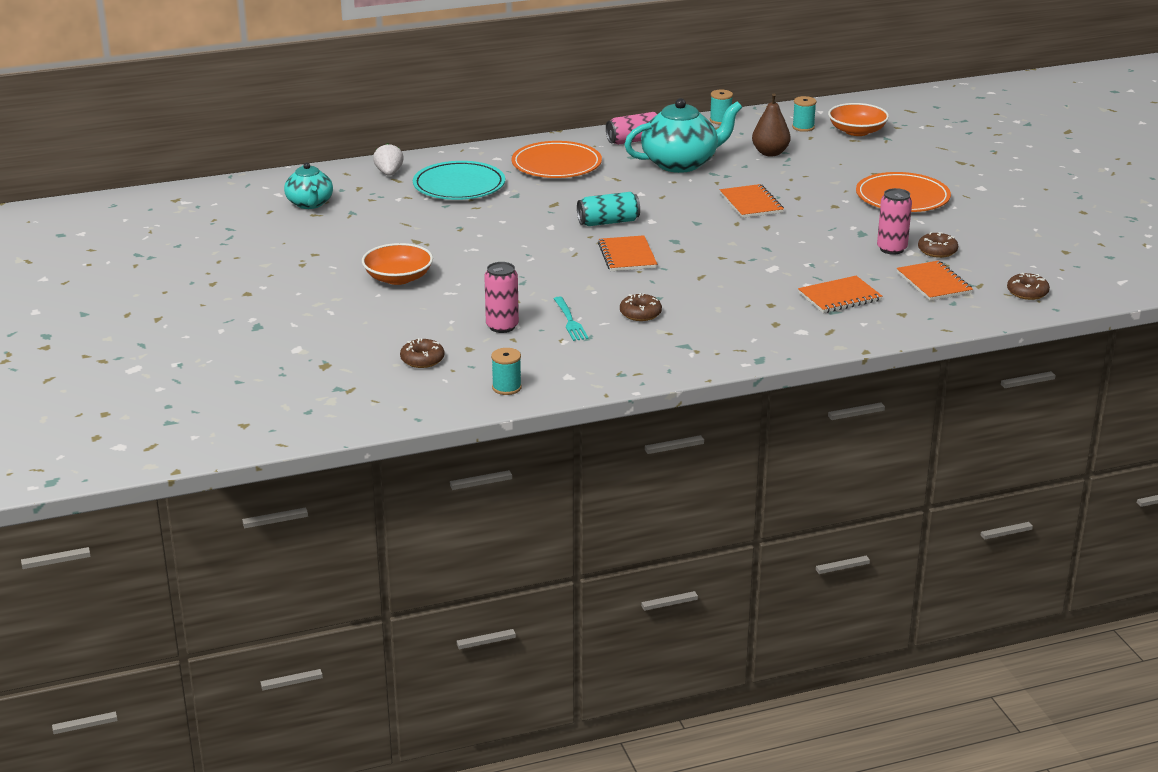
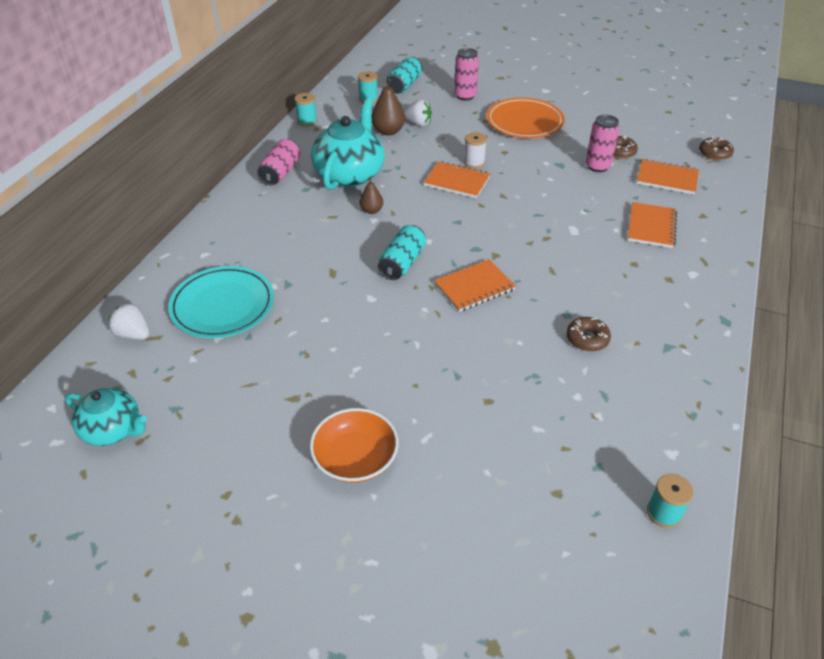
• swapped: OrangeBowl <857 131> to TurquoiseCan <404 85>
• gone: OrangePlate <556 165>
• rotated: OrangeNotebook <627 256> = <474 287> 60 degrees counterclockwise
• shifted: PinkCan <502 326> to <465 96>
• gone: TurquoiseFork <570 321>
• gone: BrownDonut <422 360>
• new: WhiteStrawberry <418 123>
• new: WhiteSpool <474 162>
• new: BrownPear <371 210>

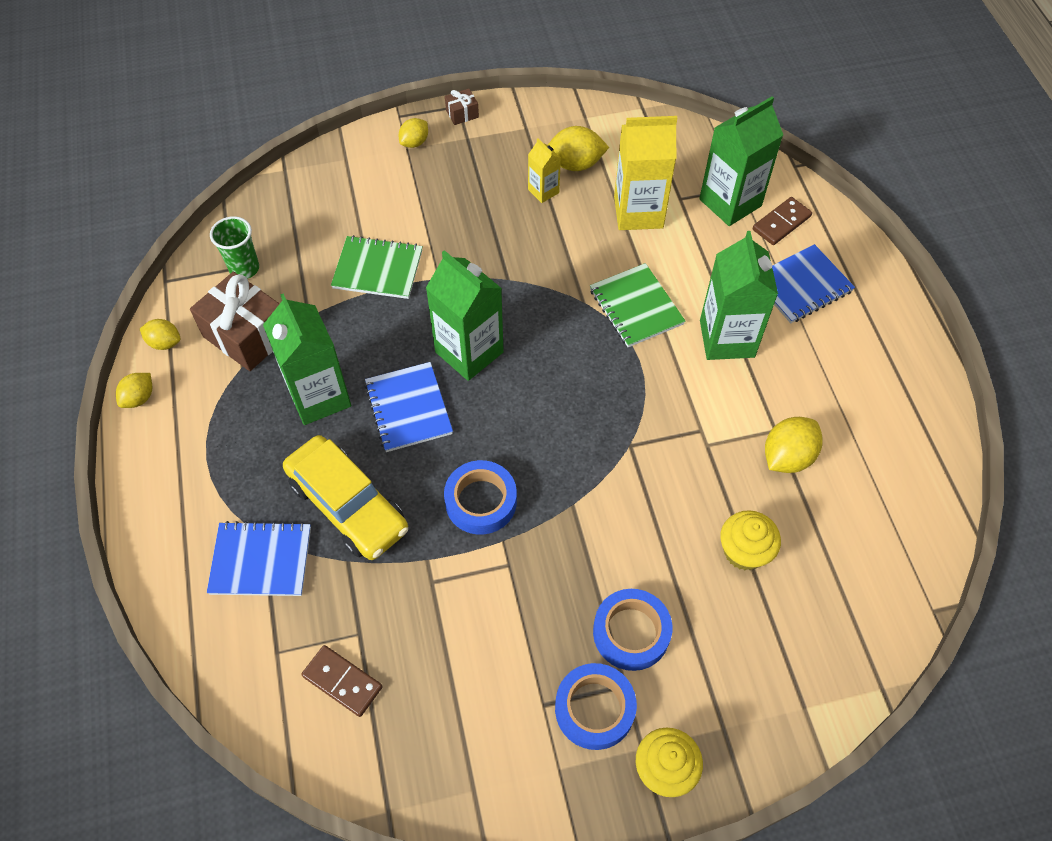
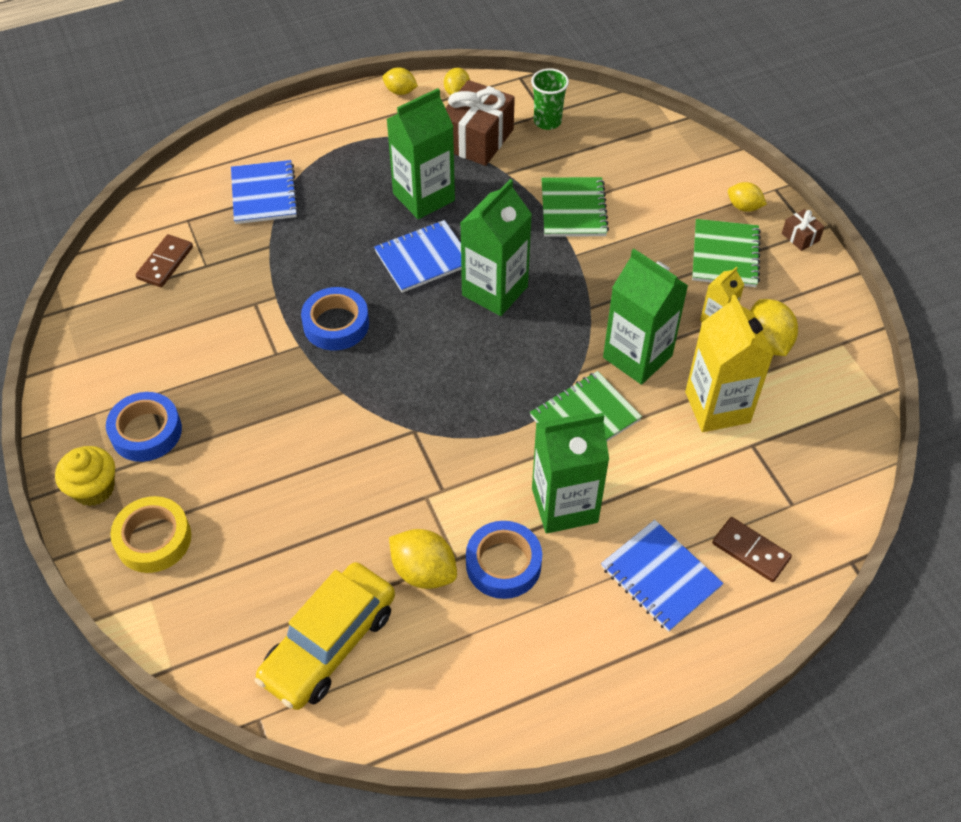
• shifted: GreenCarton <730 202> to <637 357>
• shifted: YellowCar <348 505> to <329 644>
• gone: YellowCupcake <744 551>
• shifted: BlueTape <631 632> to <503 564>
• new: GreenNotebook <725 255>
• new: YellowTape <153 539>

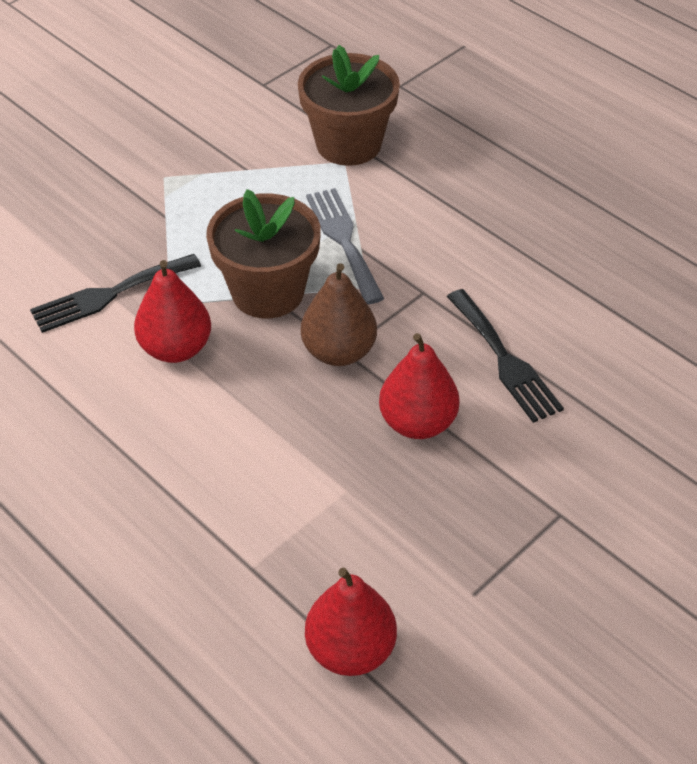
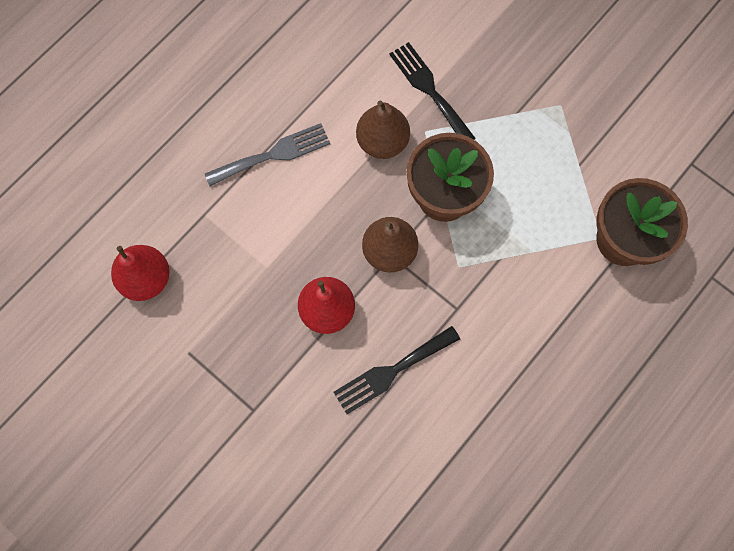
• shifted: GreyFork <343 240> to <273 154>
• repainted: RedPear <176 348> to BrownPear <382 142>

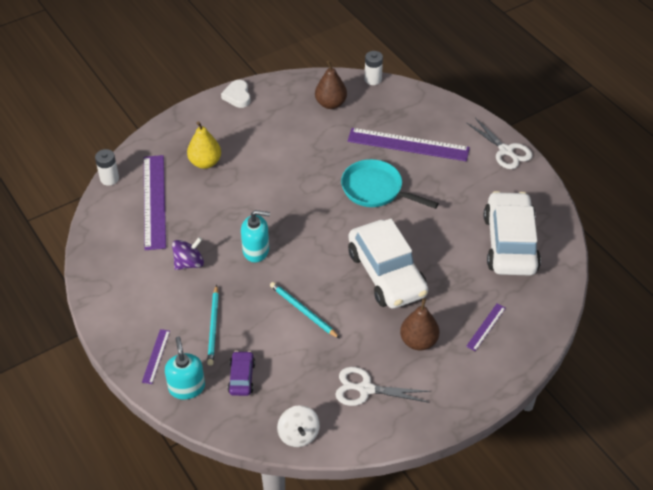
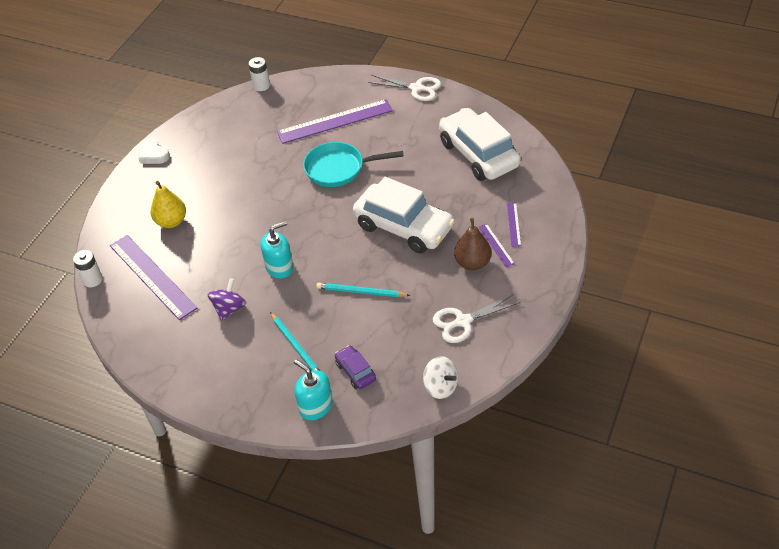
• gone: BrownPear <330 104>
• shifted: PurpleRuler <156 356> to <496 245>

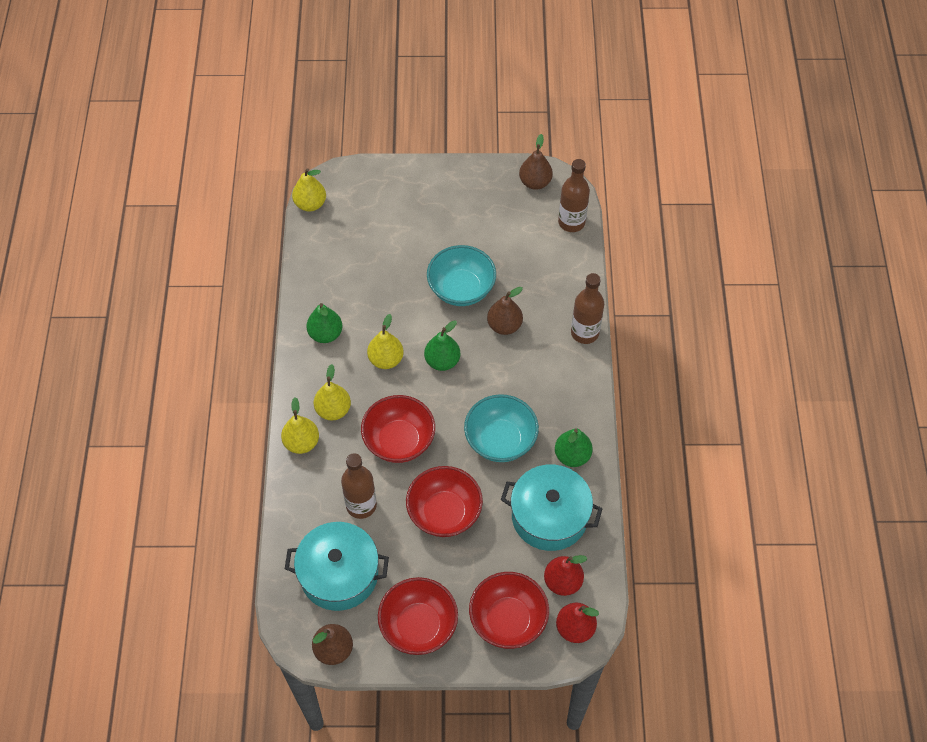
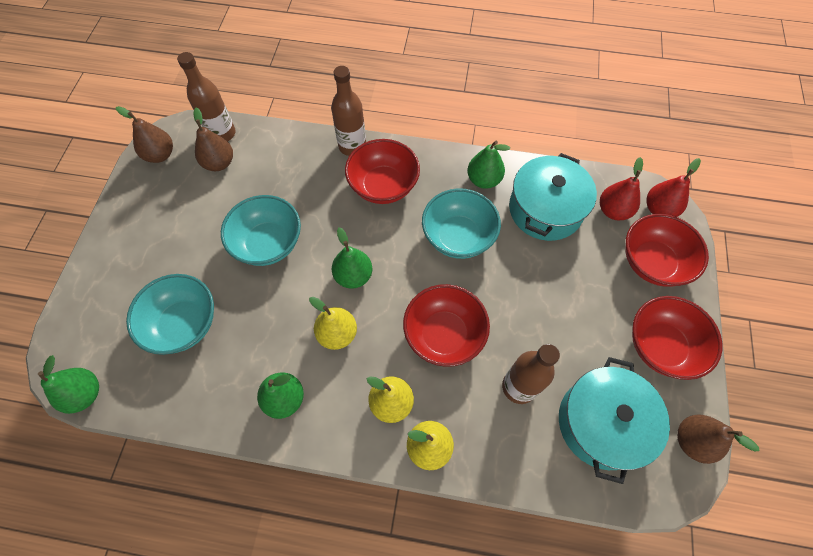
• repainted: YellowPear <310 204> to GreenPear <85 394>
• shifted: BrownPear <504 326> to <219 163>
• shifted: RedBowl <444 513> to <383 186>
• new: TurquoiseBowl <184 324>

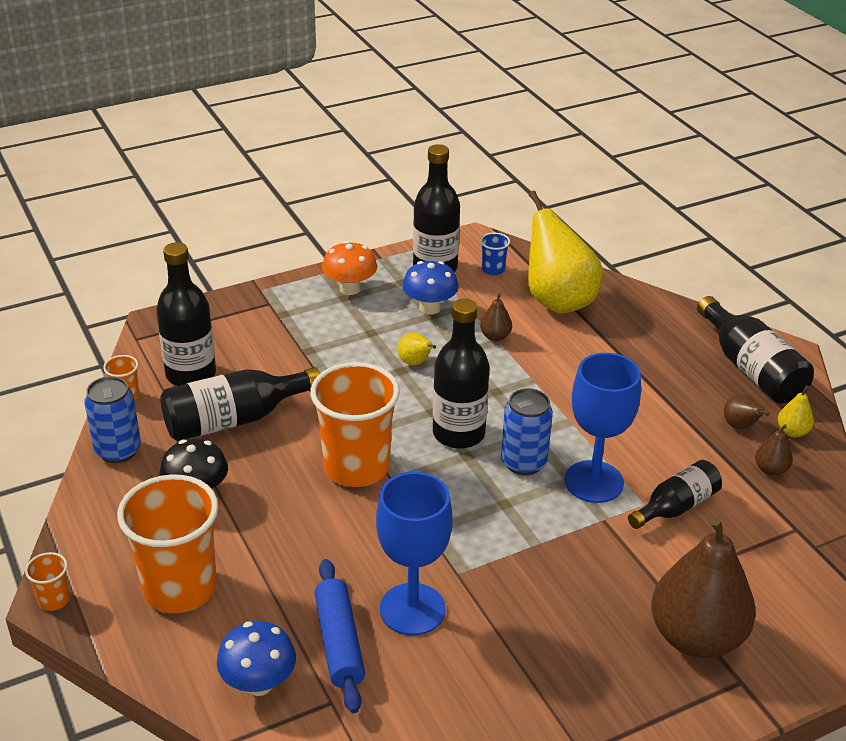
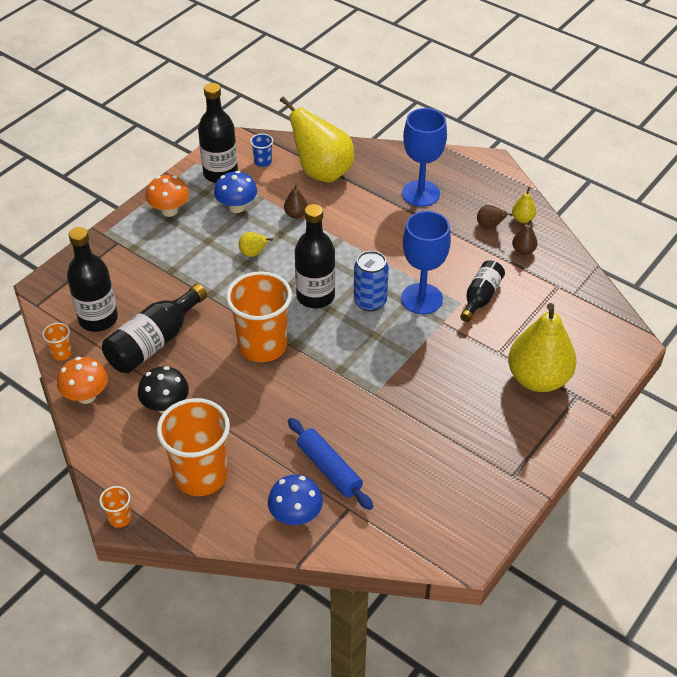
• gone: BlackBottle <751 369>
• swapped: BlueCan <118 450> to OrangeMushroom <86 396>
• shifted: BlueGoblet <412 609> to <420 193>
• repainted: BrownPear <696 637> to YellowPear <538 378>

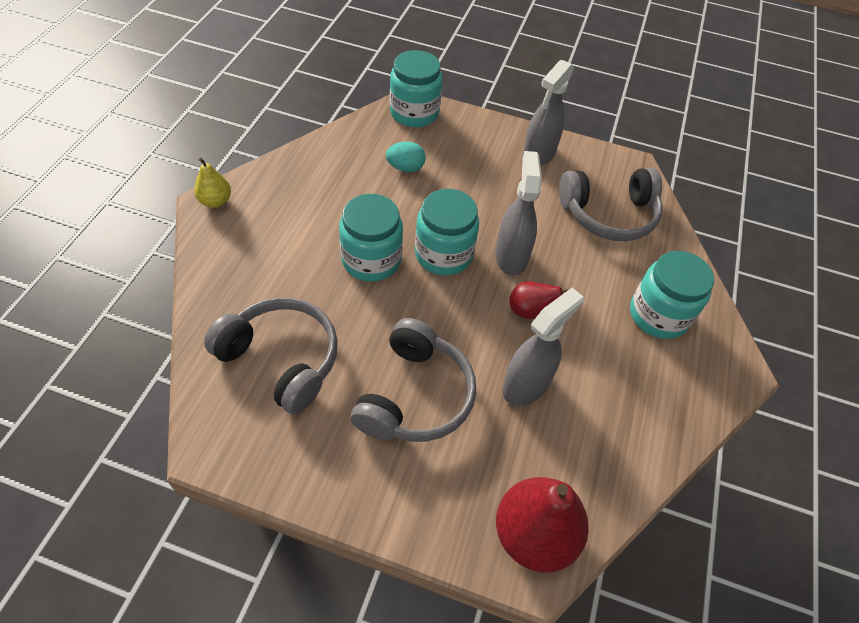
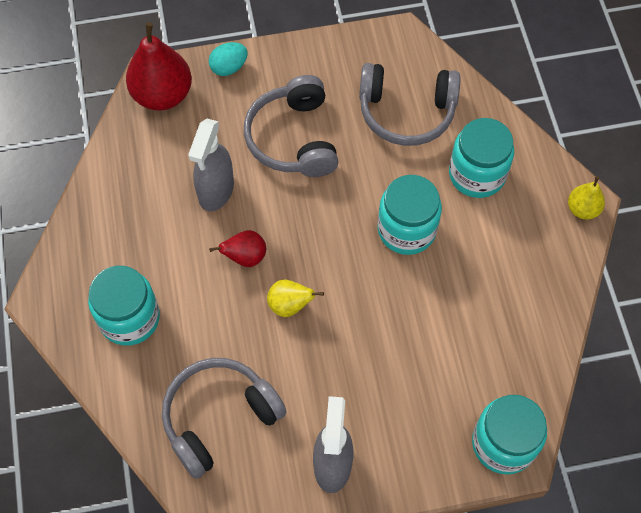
• shifted: TurquoiseEgg <405 168> to <229 67>
• swapped: GreySprayBottle <511 256> to YellowPear <290 305>
• shifted: TurquoiseJar <443 254> to <477 174>

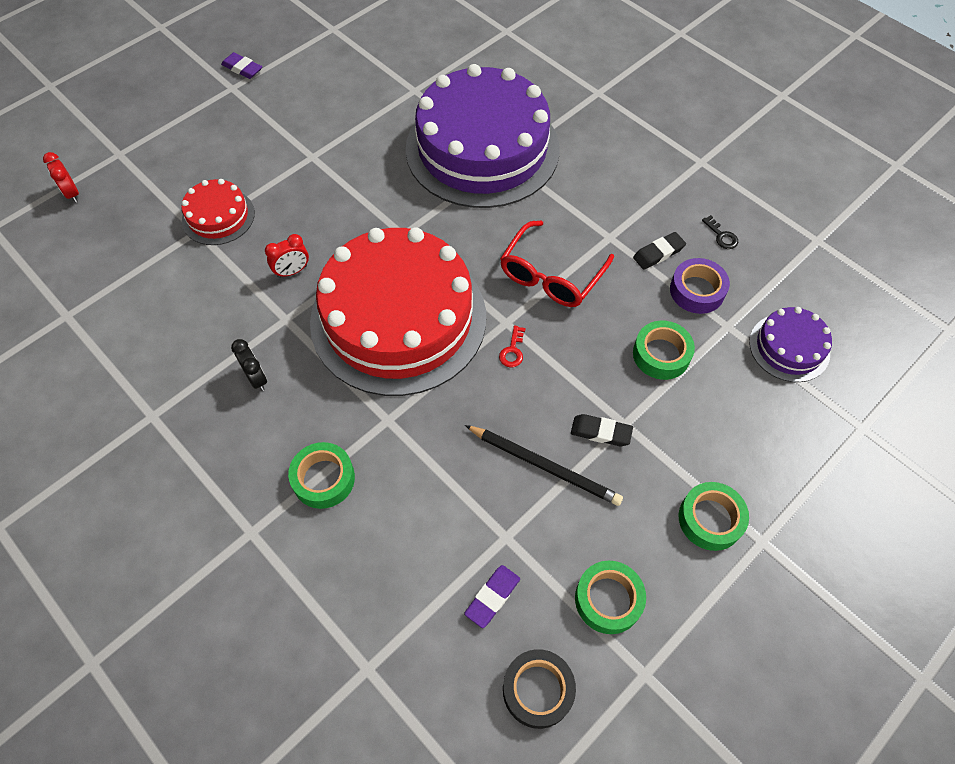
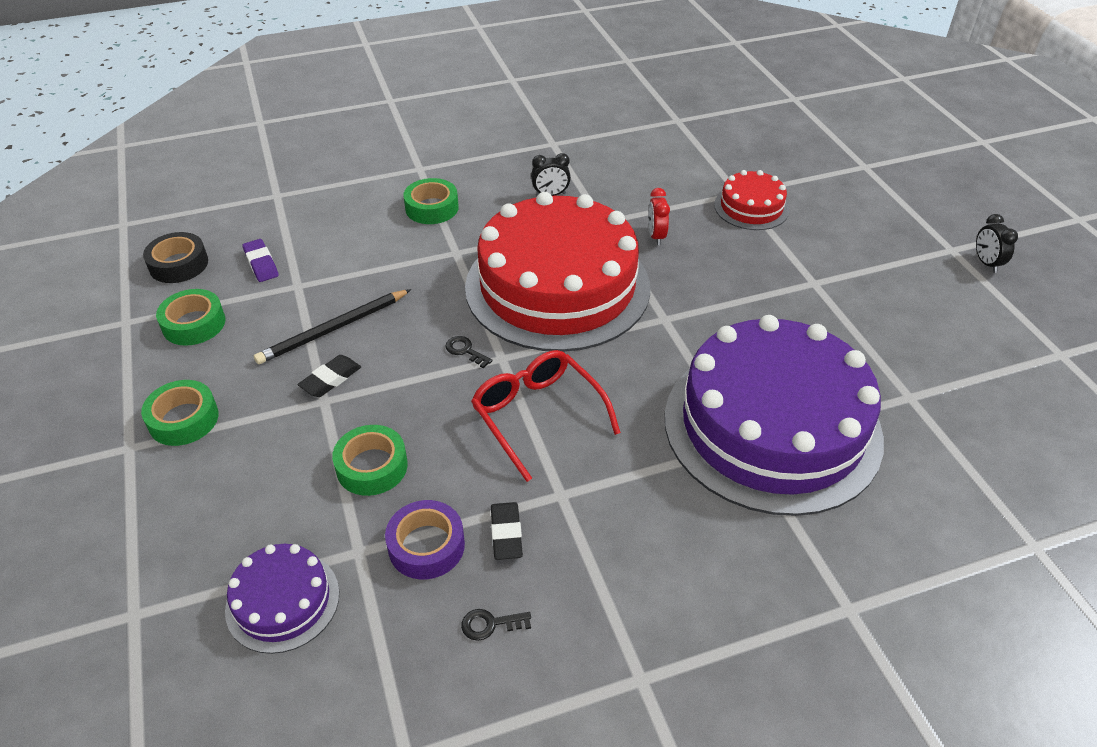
• swapped: PurpleEraser <242 68> to BlackClock <986 263>
• gone: RedClock <72 193>
• repainted: RedKey <512 350> to BlackKey <465 351>

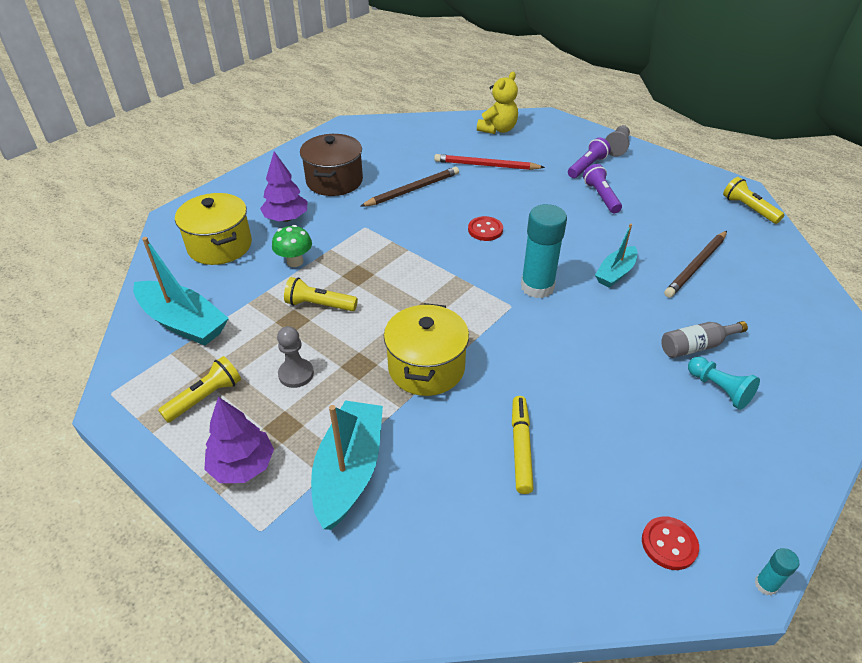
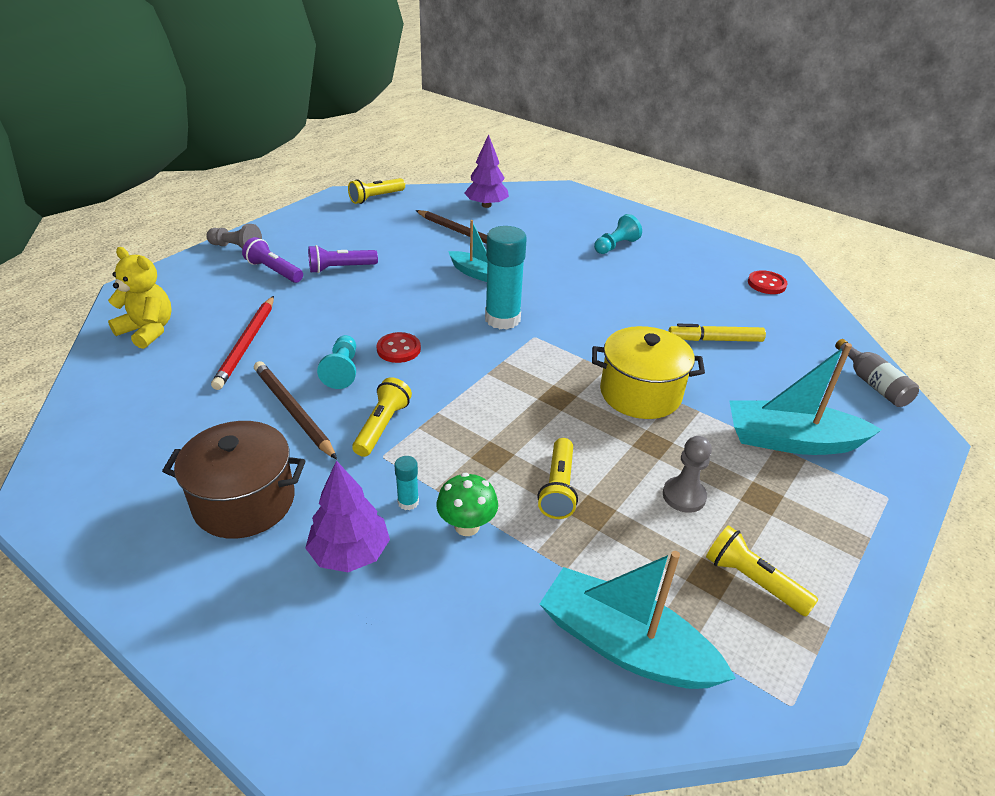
• gone: YellowPot <220 246>
• rotated: TurquoiseBoat <183 322> = <625 645> 90 degrees counterclockwise
• shifted: GreyBottle <696 346> to <873 384>
• shifted: PurpleTree <242 466> to <486 205>
• shifted: TurquoiseGlueStick <765 585> to <408 502>
• new: TurquoisePawn <342 370>
• new: YellowFlashlight <382 426>

